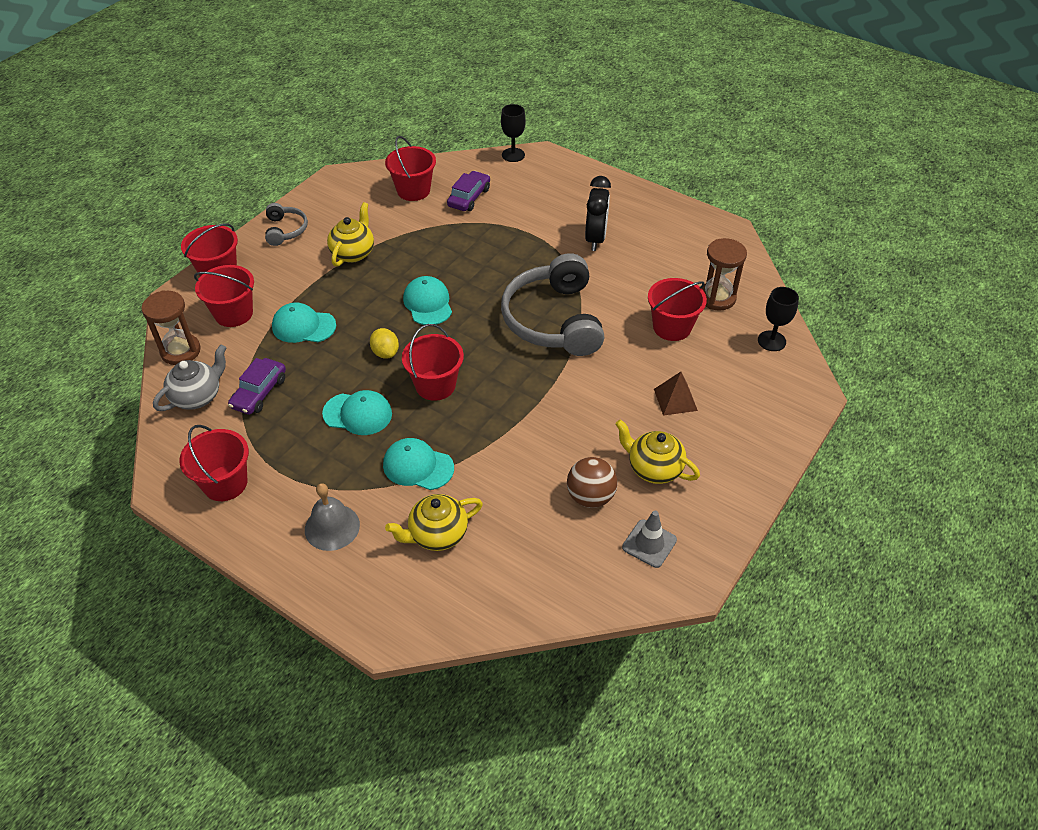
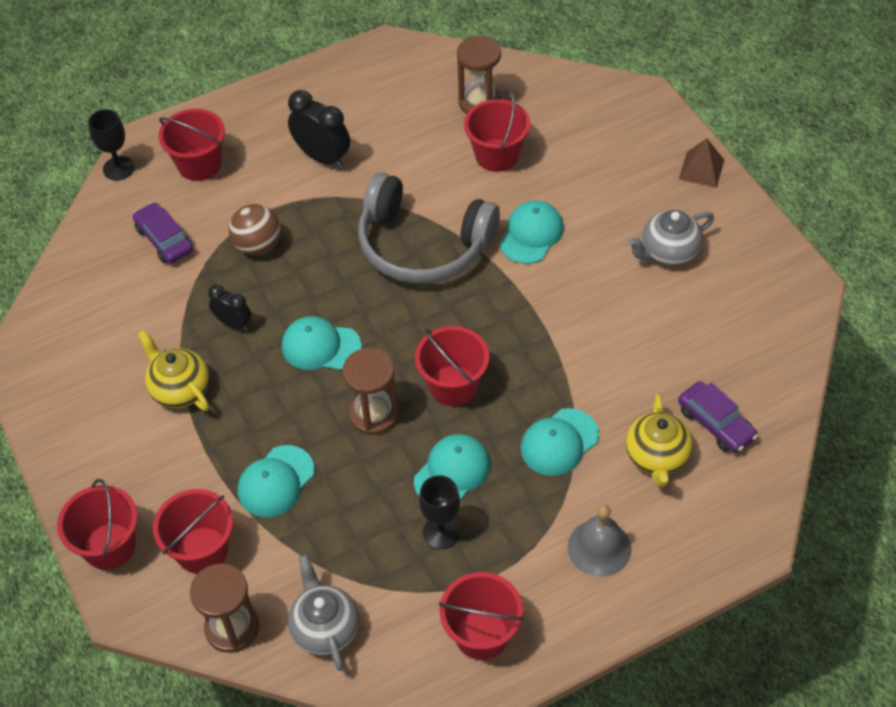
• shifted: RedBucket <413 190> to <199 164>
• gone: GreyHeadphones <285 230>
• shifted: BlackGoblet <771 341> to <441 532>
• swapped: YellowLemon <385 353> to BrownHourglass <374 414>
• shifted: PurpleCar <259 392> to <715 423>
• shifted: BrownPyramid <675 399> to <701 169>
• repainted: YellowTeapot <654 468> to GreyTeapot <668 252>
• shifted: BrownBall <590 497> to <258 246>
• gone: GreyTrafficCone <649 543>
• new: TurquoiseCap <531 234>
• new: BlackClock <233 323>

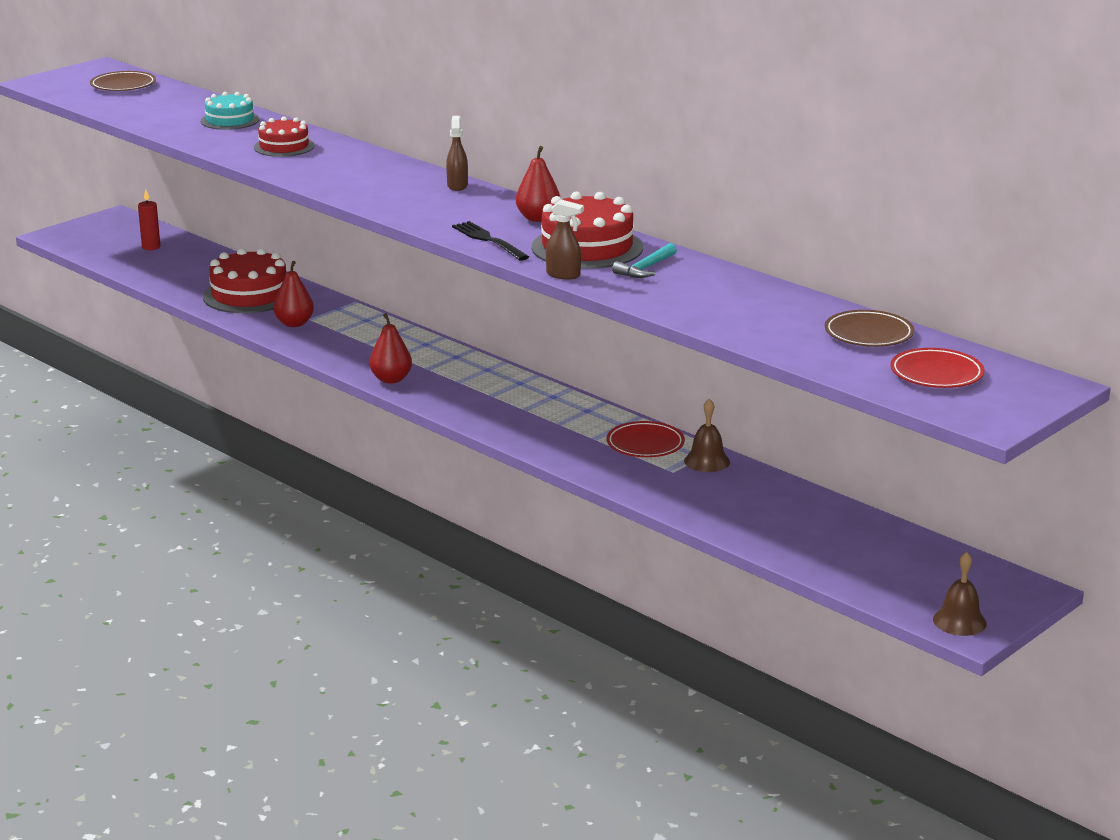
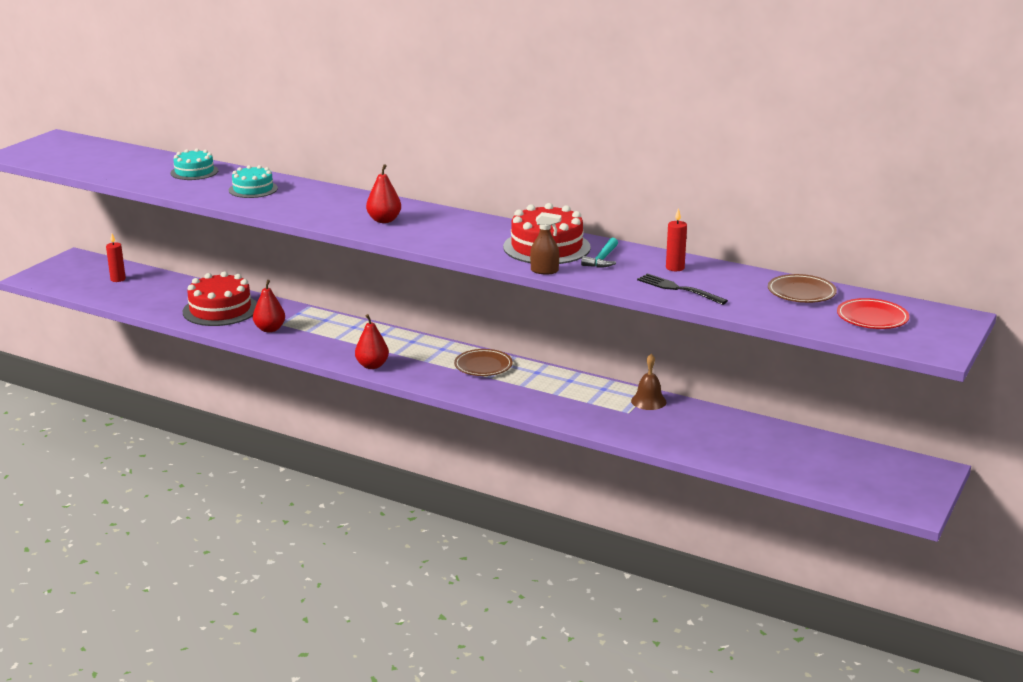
• shifted: BrownPlate <123 85> to <483 366>
• gone: BrownSprayBottle <457 186>
• repainted: RedCake <284 146> to TurquoiseCake <253 189>
• shifted: RedPear <538 218> to <384 220>
• shifted: BlackFork <488 240> to <678 289>
• gone: RedPlate <645 444>
• gone: BrownBell <959 621>
• new: RedCandle <675 268>

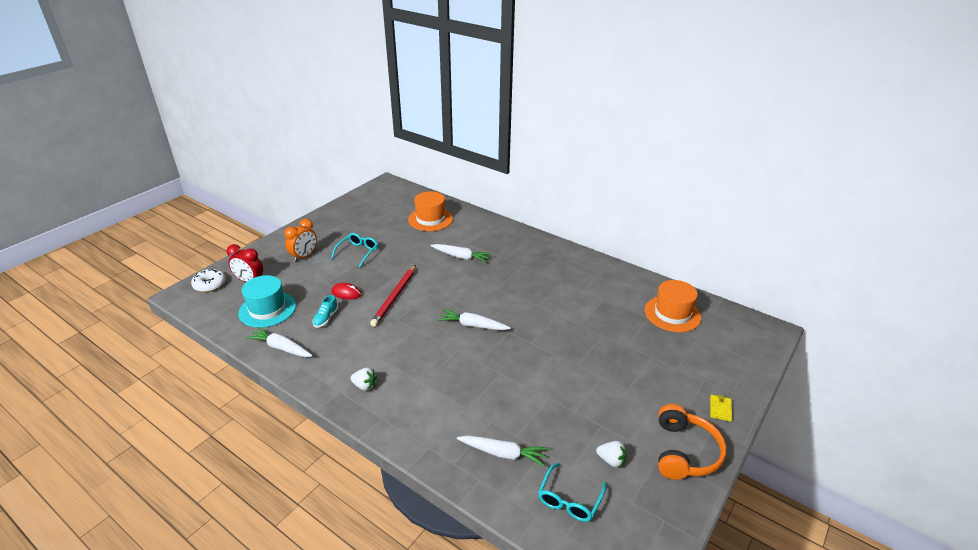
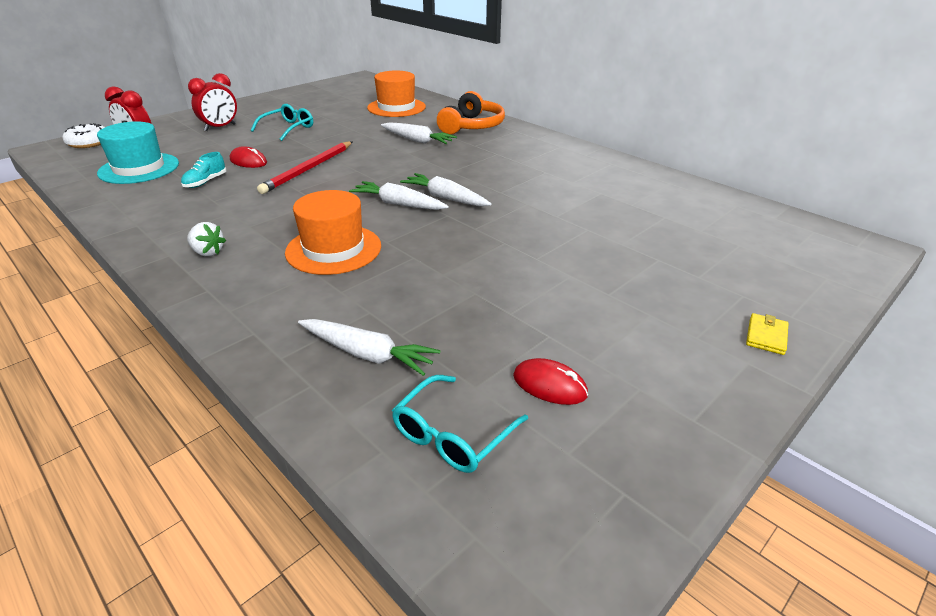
• repainted: OrangeClock <304 256> to RedClock <220 127>
• shifted: OrangeHat <672 314> to <333 249>
• shifted: WhiteCarrot <281 348> to <445 198>
• shifted: OrangeHeadphones <684 452> to <472 126>
• swapped: WhiteStrawberry <611 460> to RedMouse <549 385>

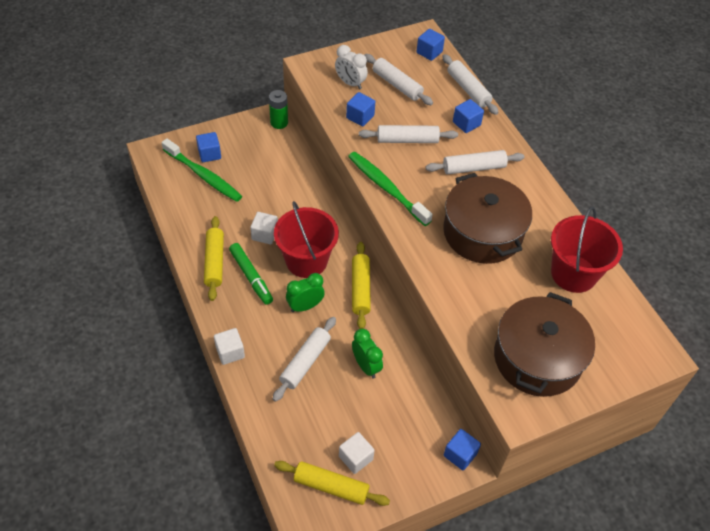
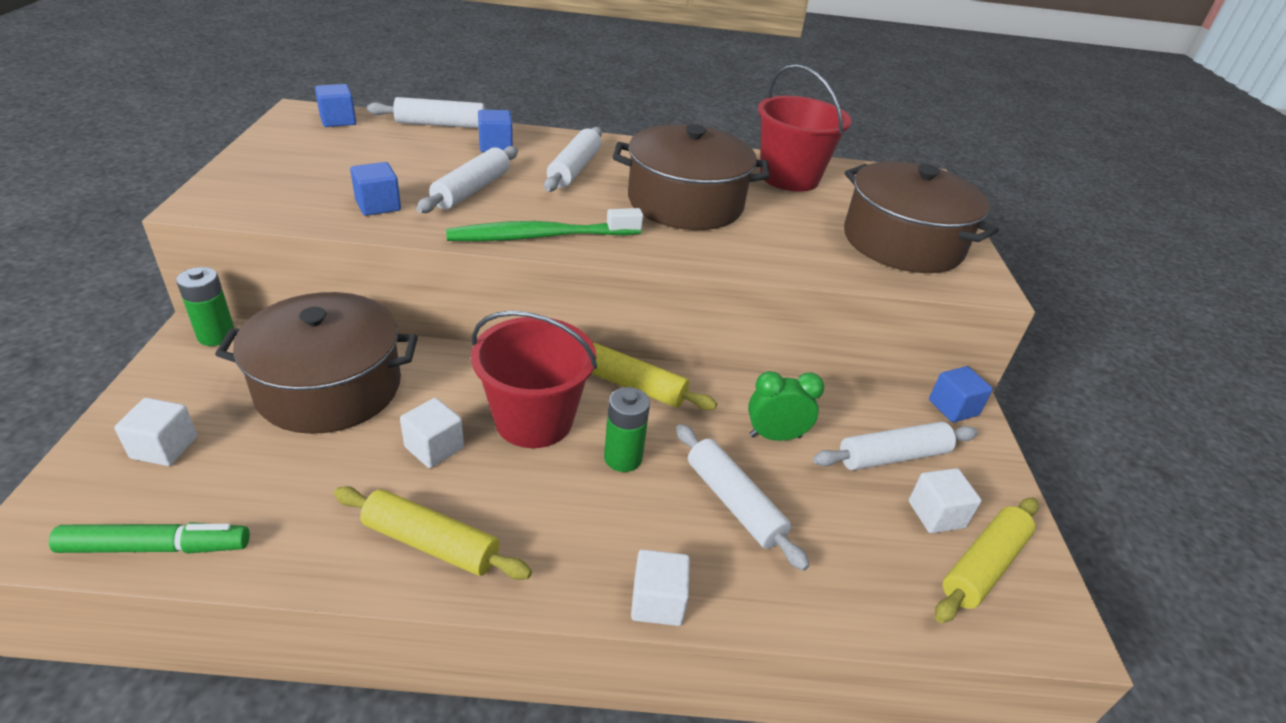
• gone: WhiteClock <350 83>
• shifted: WhiteRollingPin <397 85> to <892 456>
• repainted: BlueCube <209 154> to WhiteCube <164 447>
• gone: GreenToothbrush <203 176>
• shifted: GreenMarker <251 276> to <155 547>
• swapped: GreenClock <305 306> to GreenBattery <623 458>
• new: BrownPot <329 387>

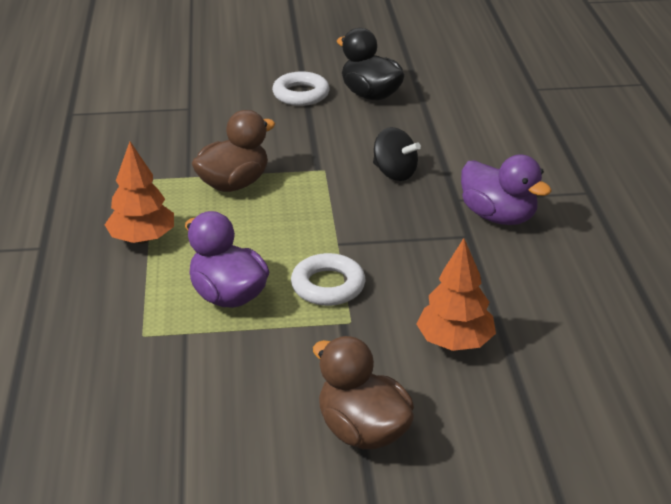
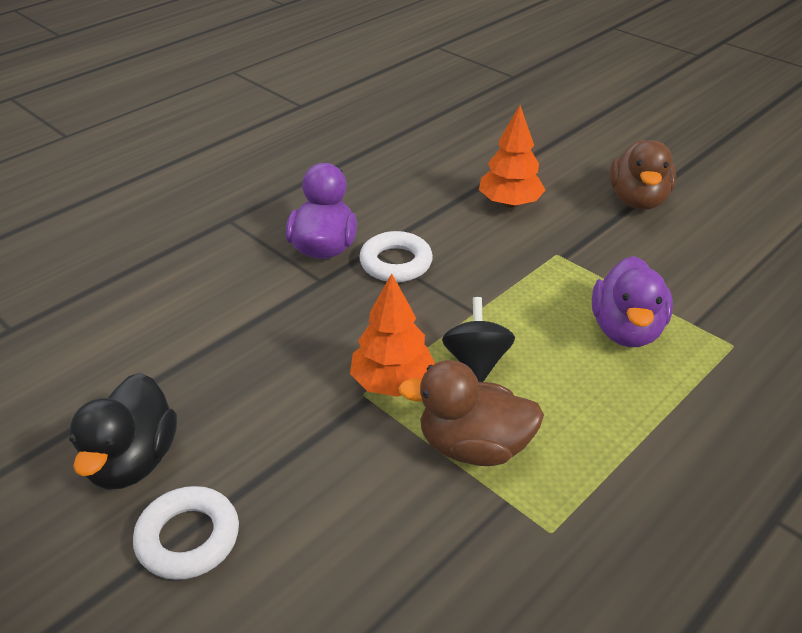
• shifted: BlackSpinningTop <394 173> to <476 362>
• shifted: OrangeTree <142 239> to <392 382>
• shifted: WhiteRing <328 286> to <396 263>

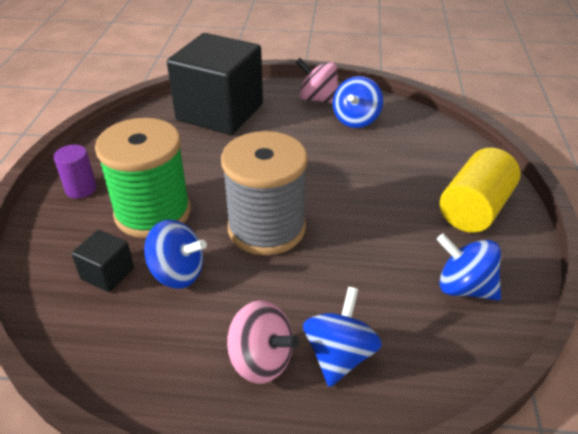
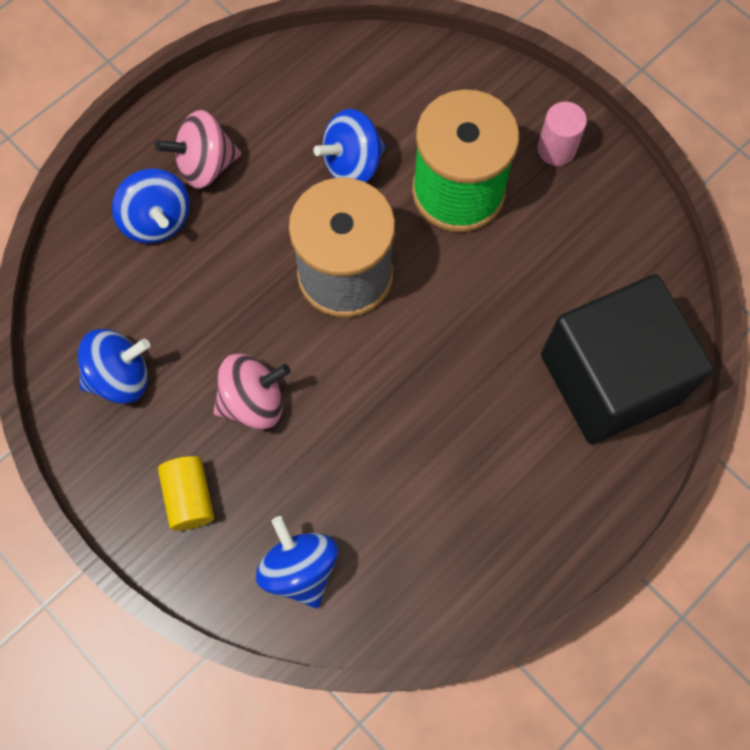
• shifted: PinkSpinningTop <318 99> to <253 401>
• shifted: BlueSpinningTop <356 120> to <300 568>
• repainted: PurpleCylinder <81 189> to PinkCylinder <556 149>
• scaled: YellowCylinder <474 209> = <189 497> x0.60
• gone: BlackCube <107 273>

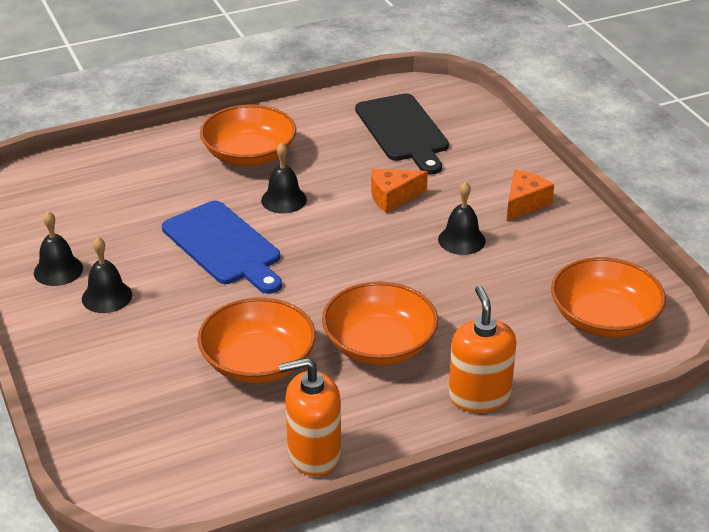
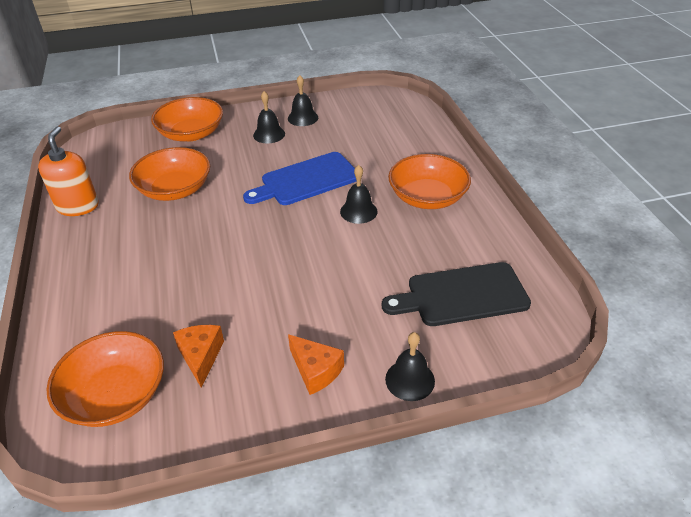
• shifted: OrangeCheese <393 197> to <201 357>
• shifted: BlackBell <461 240> to <410 380>
• shifted: OrangeBowl <379 345> to <191 134>
• gone: OrangeSoapDispenser <479 396>

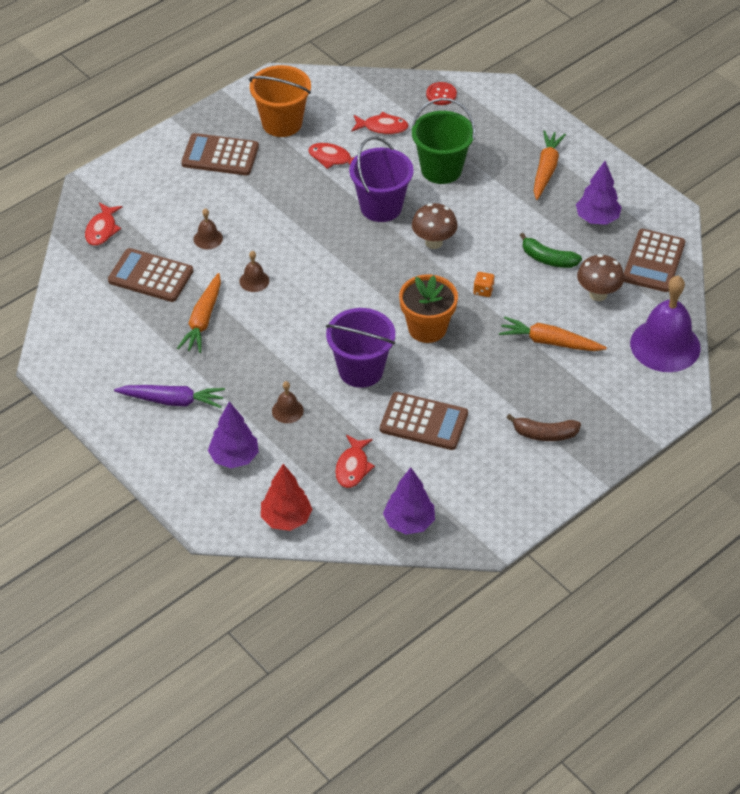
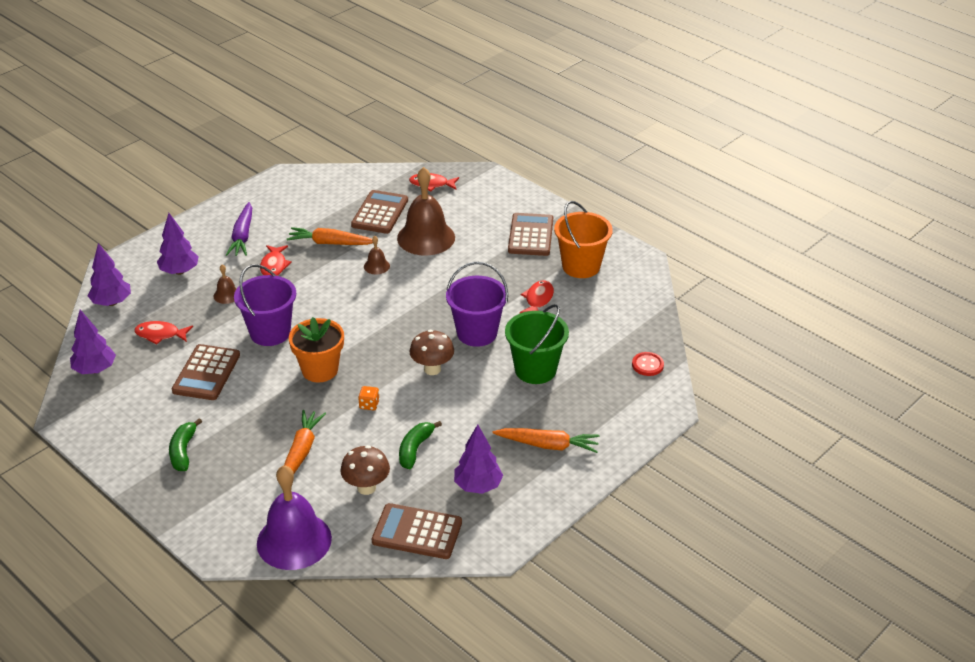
• shifted: RedFish <382 127> to <274 266>
• scaled: BrownBell <208 238> = <426 237> x2.27
• repainted: BrownBanana <544 434> to GreenBanana <183 451>
• repainted: RedTree <286 519> to PurpleTree <112 302>

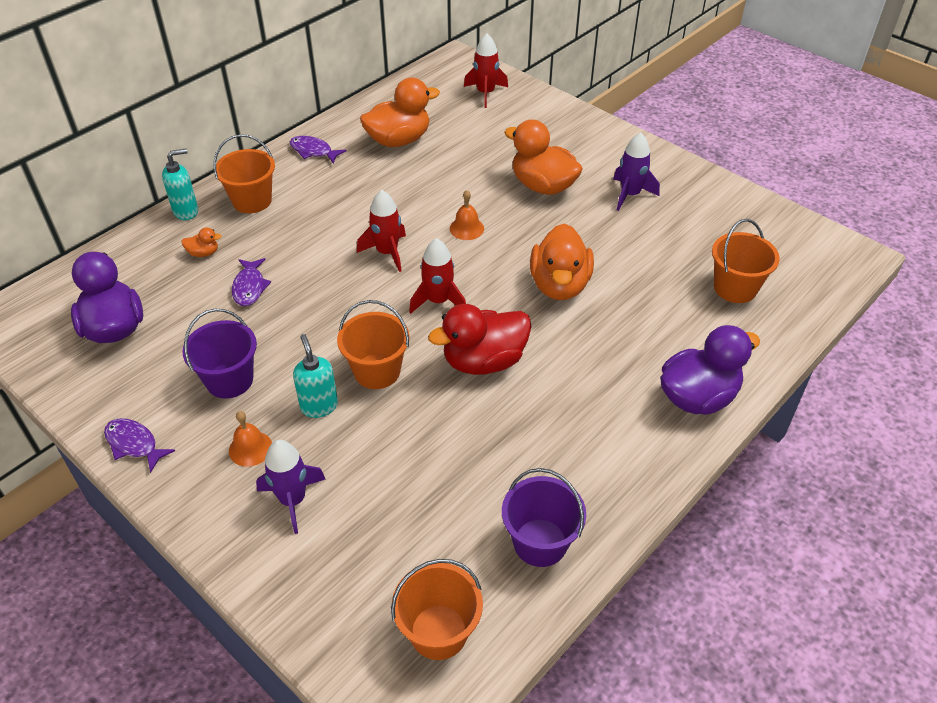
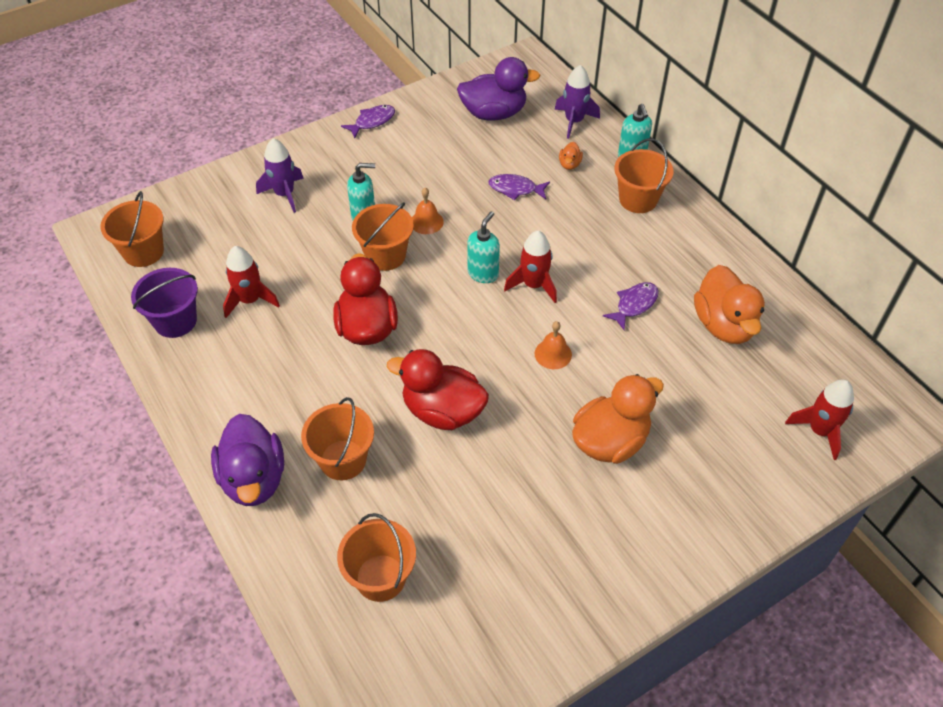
• shifted: PurpleRocket <630 194> to <574 121>
• shifted: PurpleFish <313 151> to <634 305>
• repainted: OrangeDuck <559 285> to RedDuck <442 411>
• shifted: RedRocket <438 301> to <250 300>
• gone: PurpleBucket <229 380>
• shifted: OrangeBell <250 448> to <426 222>
• new: TurquoiseSoapDispenser <483 273>
• new: OrangeBucket <343 460>

